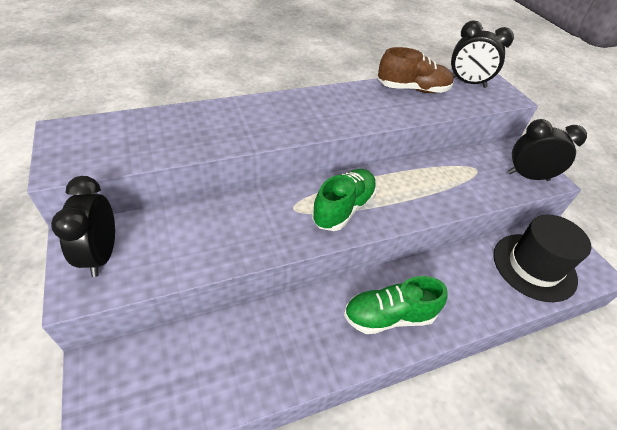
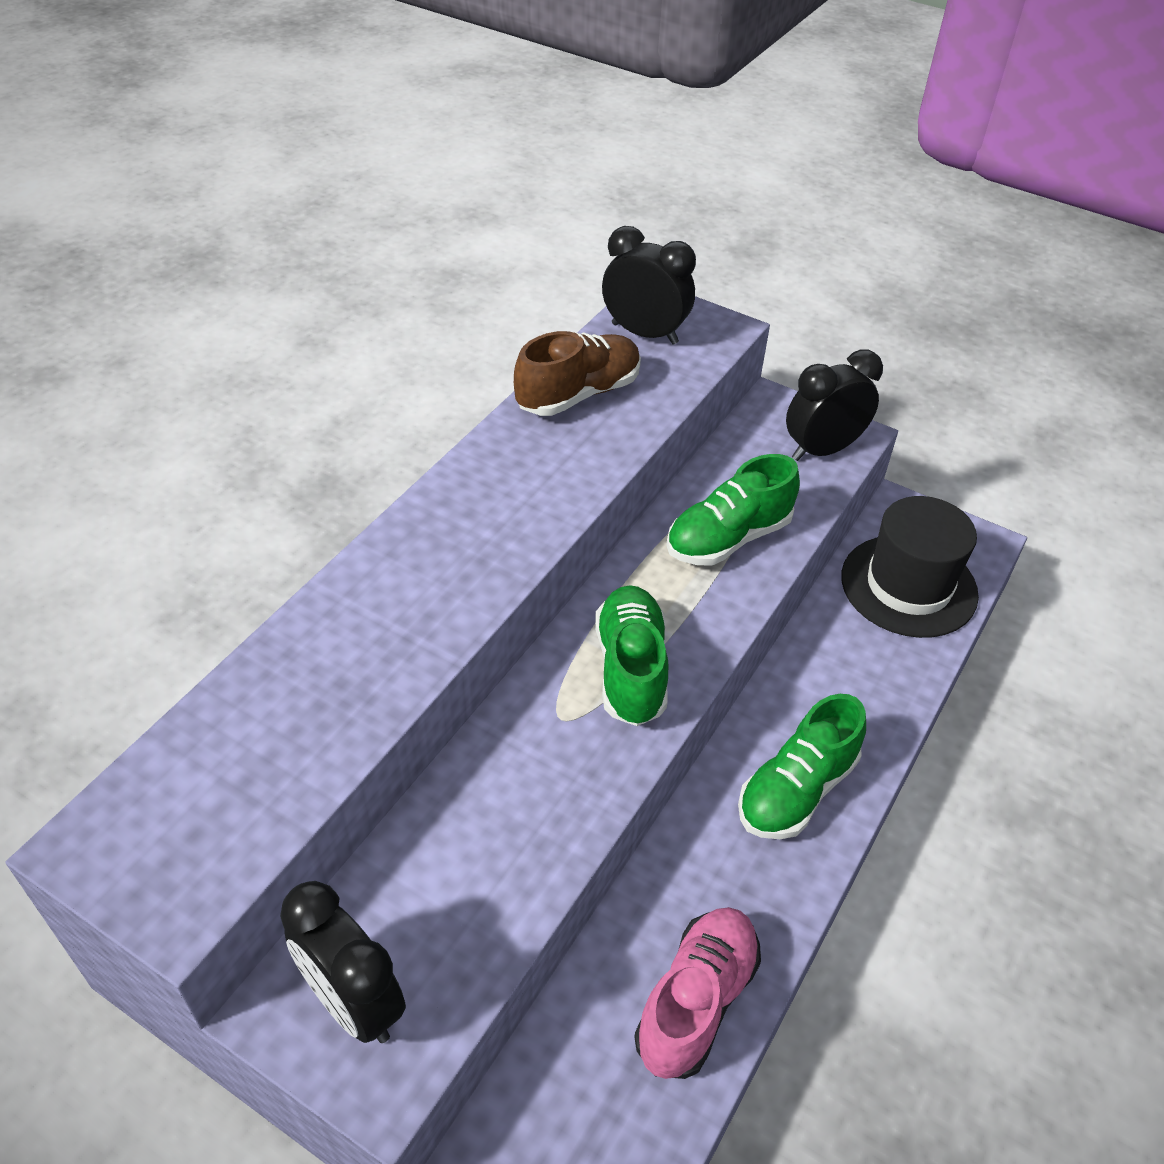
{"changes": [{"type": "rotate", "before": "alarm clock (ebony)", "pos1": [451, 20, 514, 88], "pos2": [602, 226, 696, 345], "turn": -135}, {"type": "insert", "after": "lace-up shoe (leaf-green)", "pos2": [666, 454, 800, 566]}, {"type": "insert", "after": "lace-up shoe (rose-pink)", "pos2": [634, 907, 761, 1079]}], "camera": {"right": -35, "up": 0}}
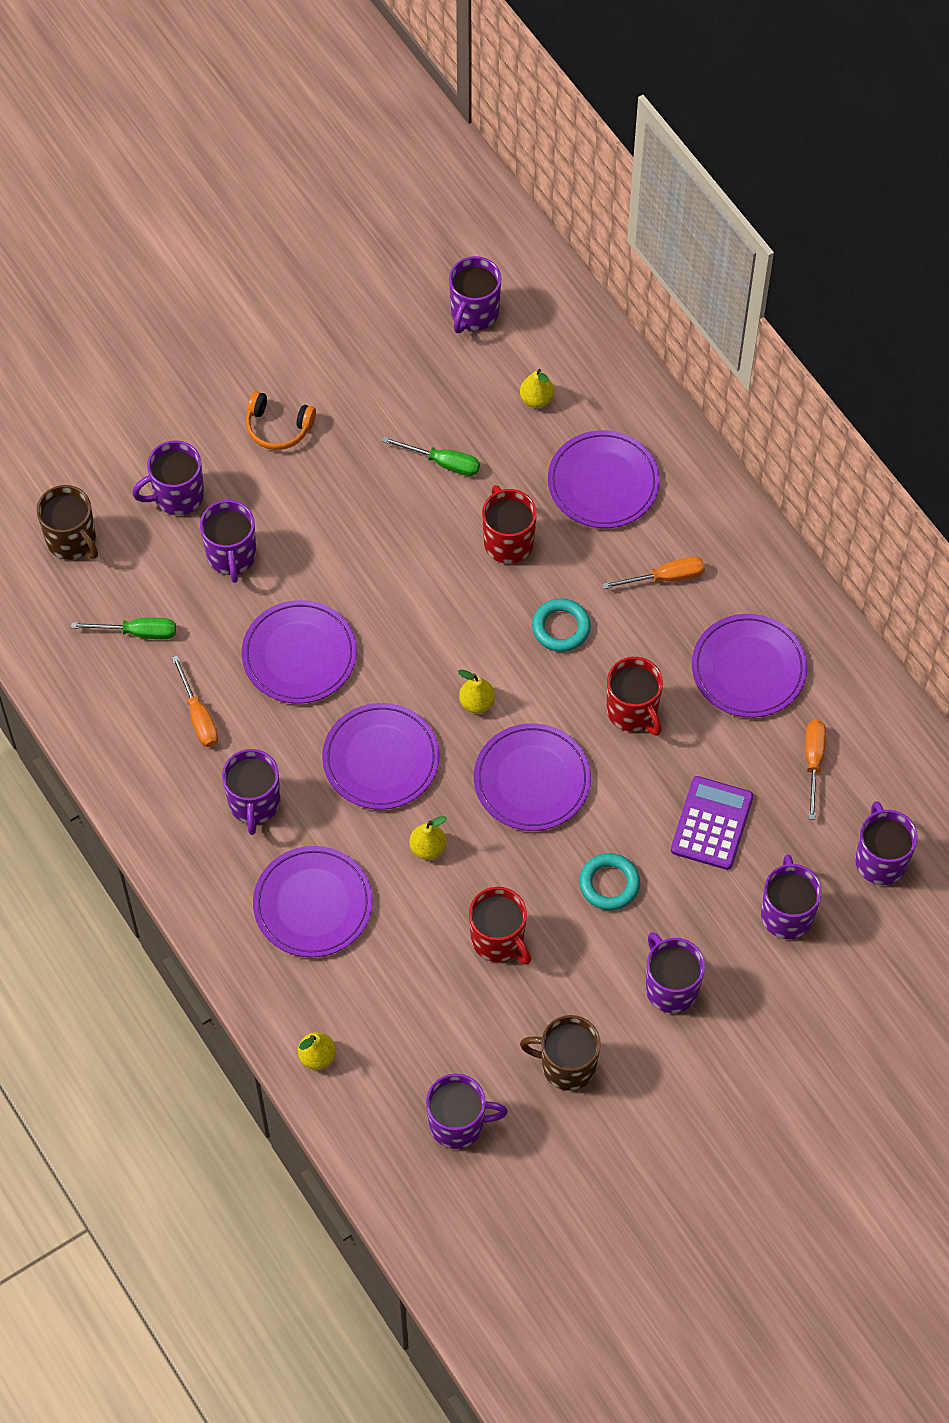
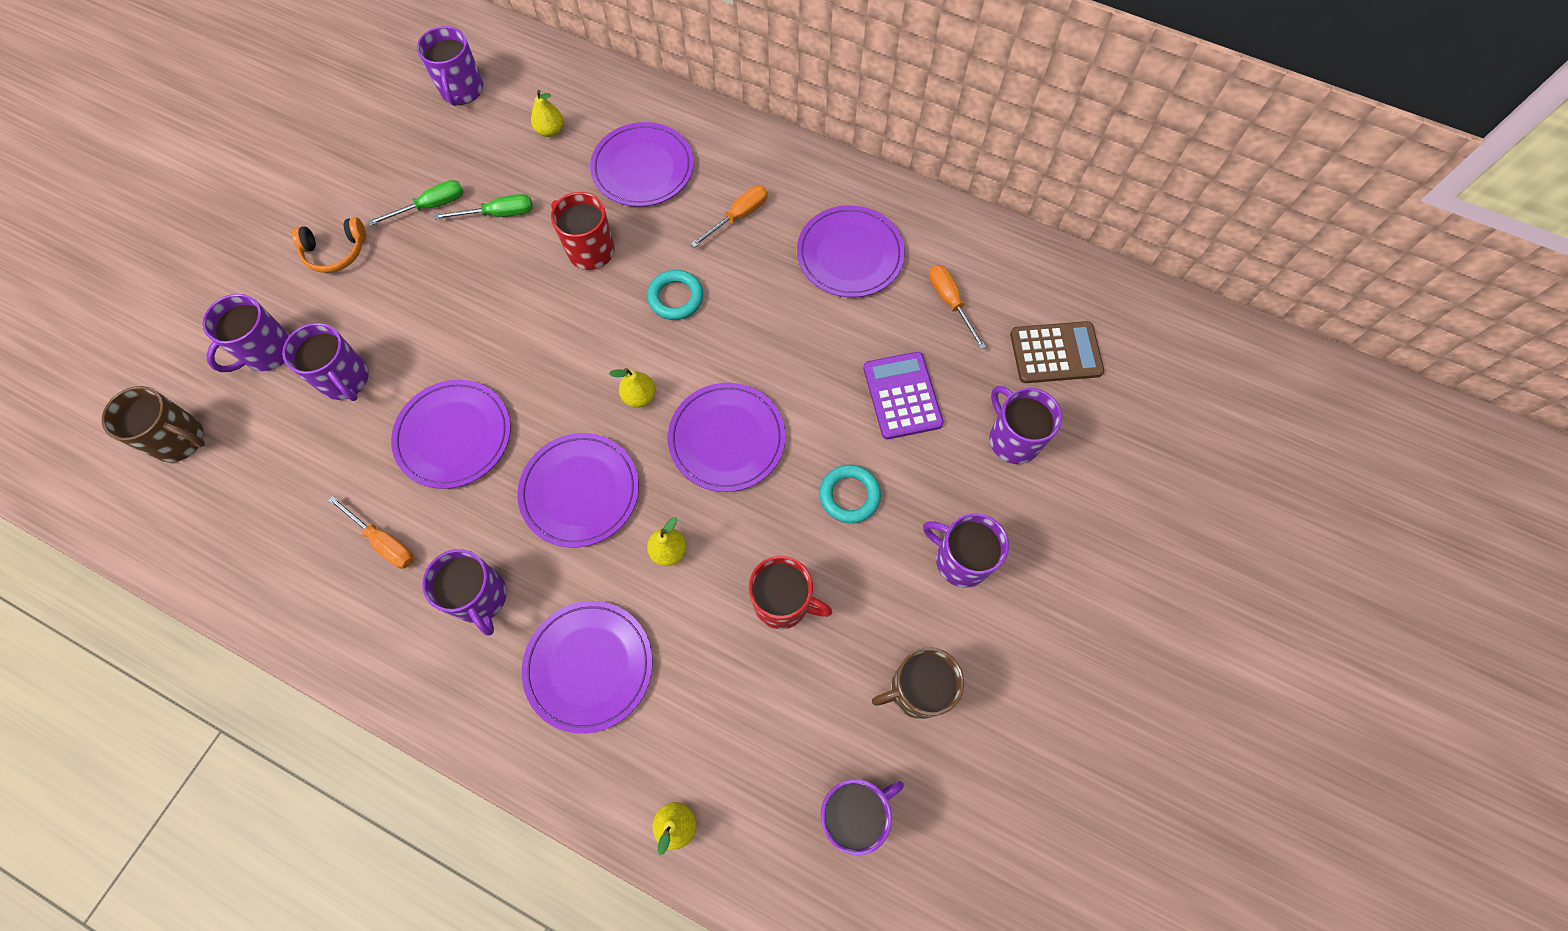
{"changes": [{"type": "move", "before": "hand screwdriver (leaf-green)", "pos1": [71, 618, 176, 639], "pos2": [368, 180, 464, 226]}, {"type": "delete", "before": "mug (red)", "pos1": [607, 657, 663, 736]}, {"type": "replace", "before": "mug (purple)", "after": "adding machine (russet)", "pos1": [855, 801, 918, 885], "pos2": [1010, 321, 1104, 383]}], "camera": {"right": -30, "up": 5}}
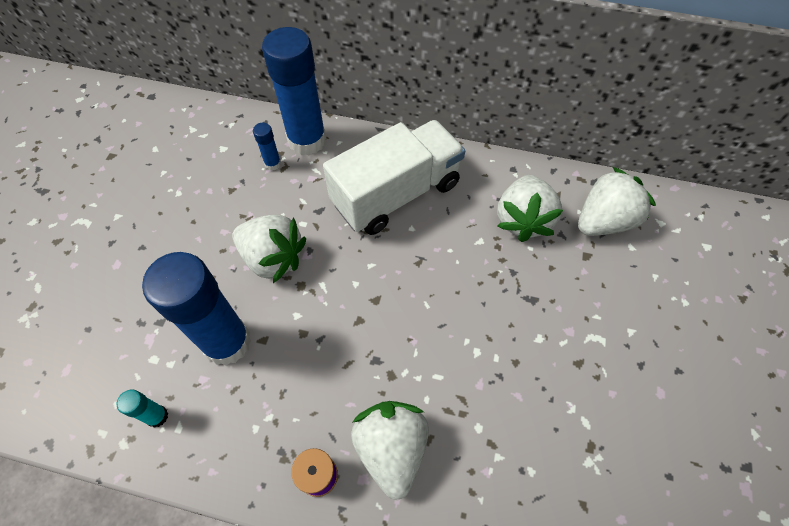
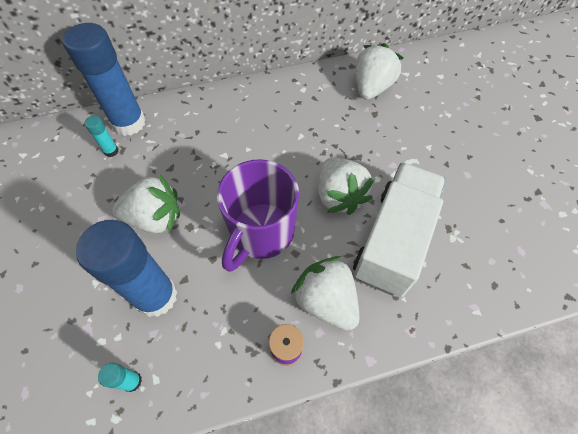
{"changes": [{"type": "move", "before": "lorry (snow-white)", "pos1": [323, 120, 465, 235], "pos2": [353, 163, 446, 297]}, {"type": "recolor", "before": "glue stick (royal blue)", "after": "glue stick (turquoise)", "pos1": [253, 123, 281, 171], "pos2": [84, 116, 118, 157]}, {"type": "move", "before": "berry (snow-white)", "pos1": [497, 175, 563, 242], "pos2": [319, 157, 374, 215]}, {"type": "insert", "after": "mug (purple)", "pos2": [217, 159, 299, 272]}], "camera": {"right": -30, "up": 0}}
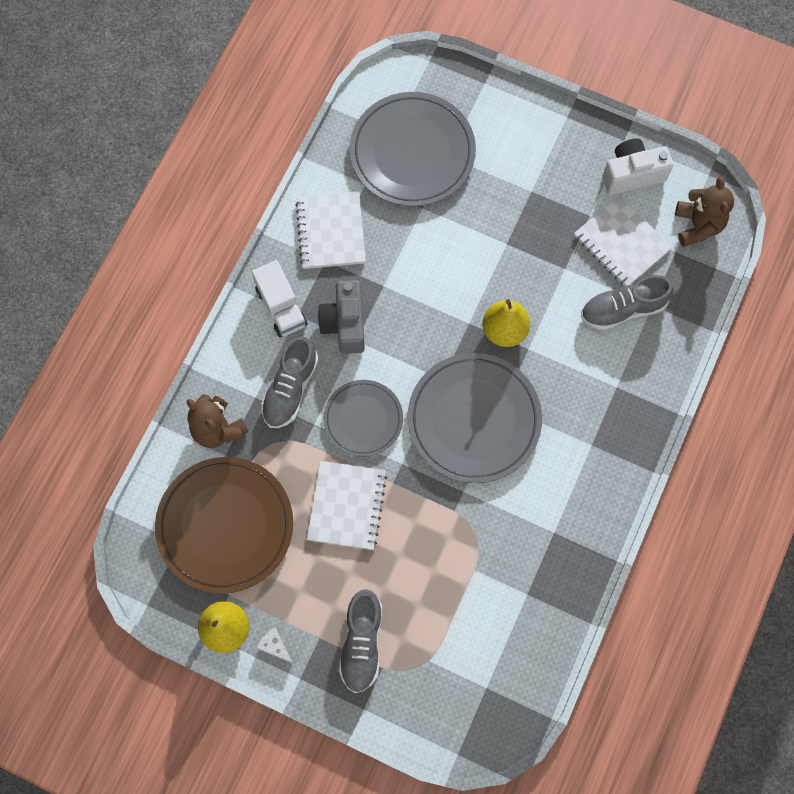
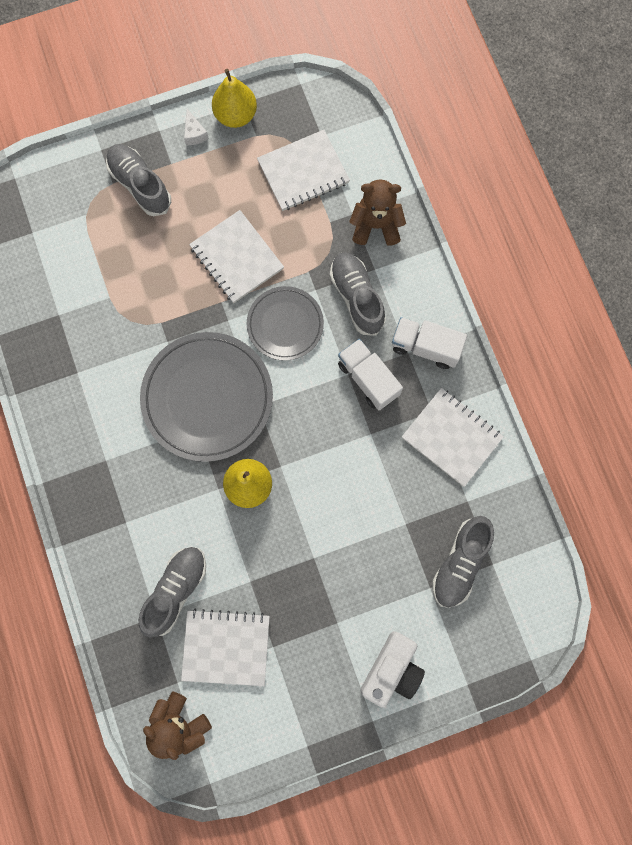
{"changes": [{"type": "replace", "before": "flat dish (ash-grey)", "after": "lace-up shoe (ash-grey)", "pos1": [350, 92, 476, 207], "pos2": [432, 516, 494, 608]}, {"type": "move", "before": "compact camera (snow-white)", "pos1": [602, 138, 674, 195], "pos2": [360, 631, 425, 708]}, {"type": "replace", "before": "compact camera (ash-grey)", "after": "lorry (snow-white)", "pos1": [318, 280, 365, 354], "pos2": [338, 339, 403, 411]}, {"type": "replace", "before": "flat dish (russet)", "after": "notepad (snow-white)", "pos1": [155, 457, 293, 594], "pos2": [257, 130, 350, 211]}, {"type": "rotate", "before": "cheese (snow-white)", "pos1": [256, 628, 292, 663], "pos2": [184, 109, 209, 145], "turn": 75}], "camera": {"right": 135, "up": 5}}
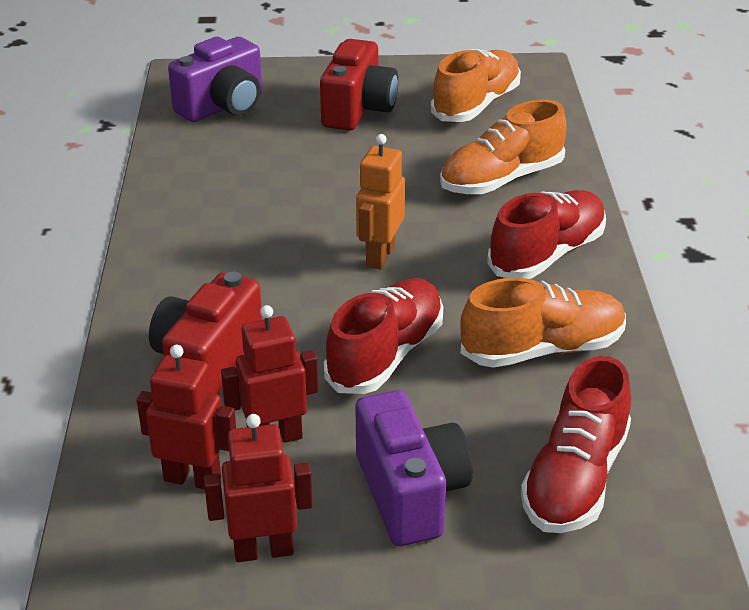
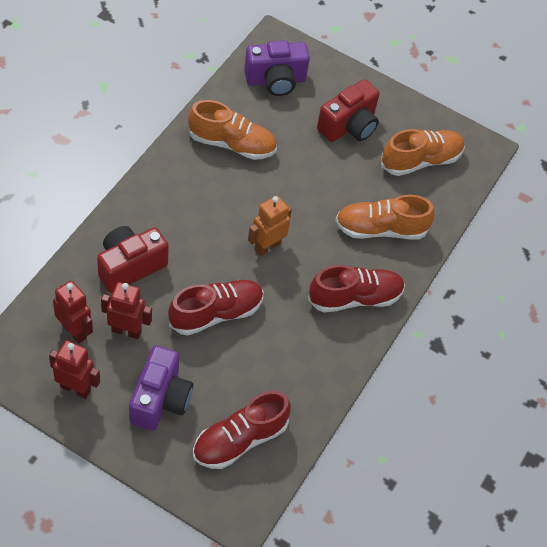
{"changes": [{"type": "move", "before": "lace-up shoe (bright orange)", "pos1": [460, 278, 626, 368], "pos2": [188, 100, 277, 160]}], "camera": {"right": 25, "up": 20}}
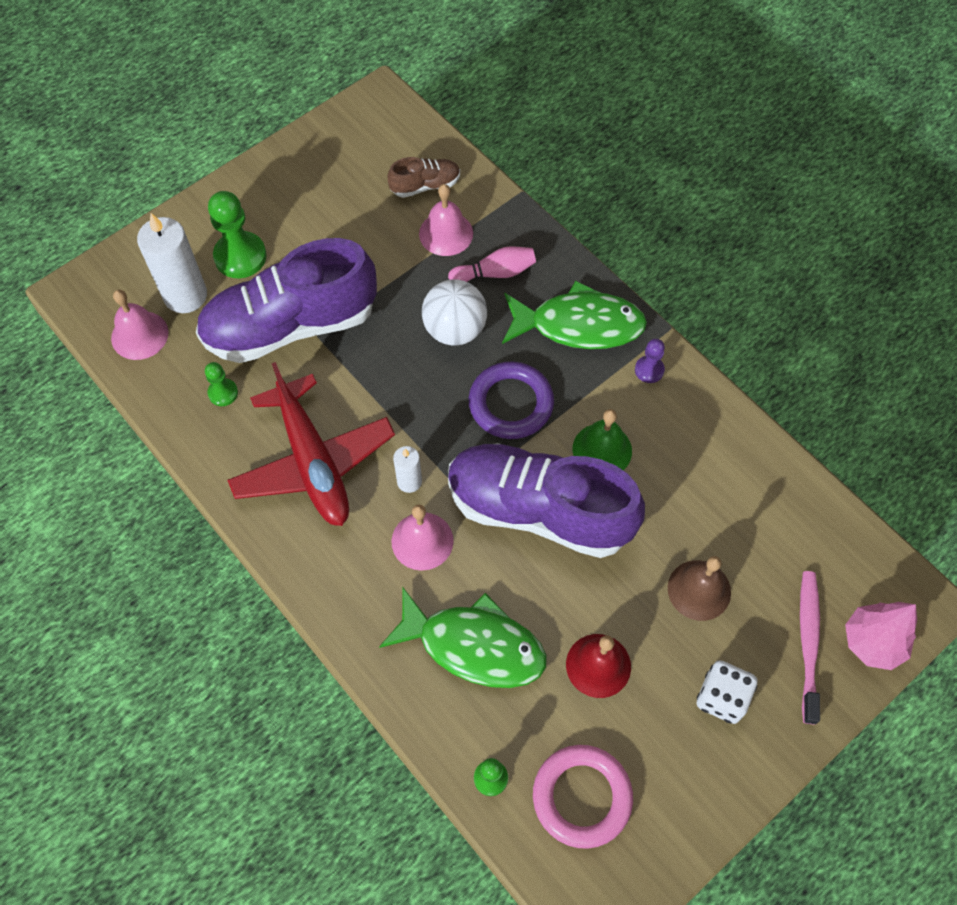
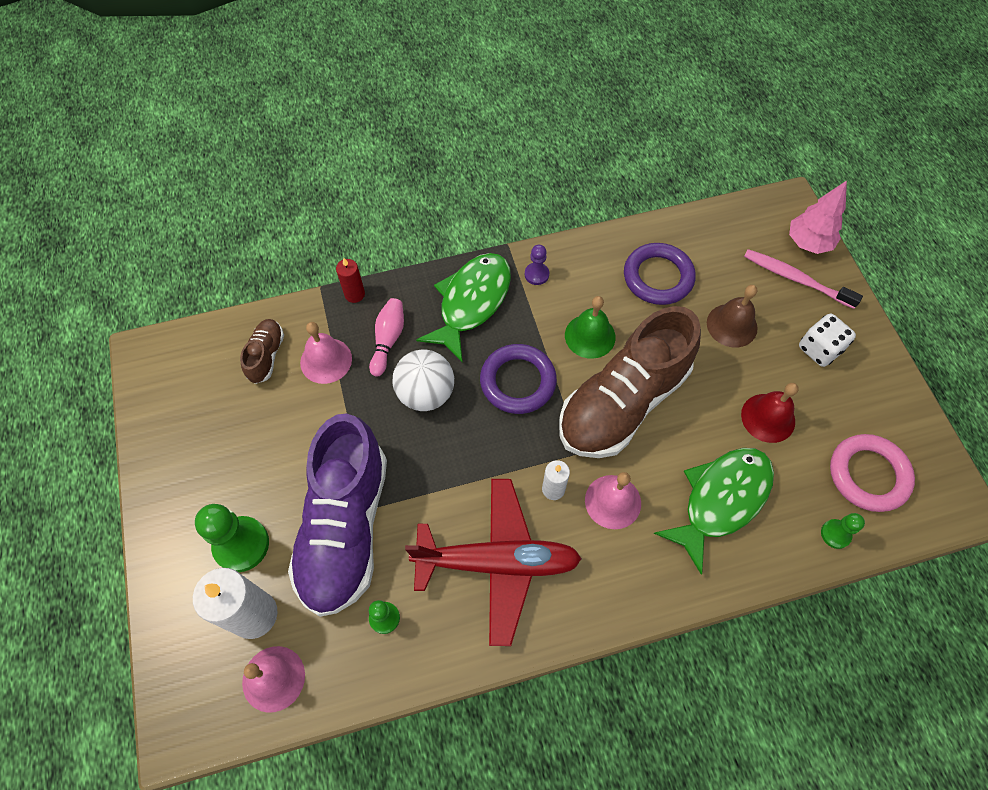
{"changes": [{"type": "recolor", "before": "lace-up shoe (purple)", "after": "lace-up shoe (russet)", "pos1": [448, 443, 645, 558], "pos2": [559, 306, 701, 458]}, {"type": "insert", "after": "ring (purple)", "pos2": [624, 243, 696, 305]}, {"type": "insert", "after": "candle (red)", "pos2": [336, 258, 365, 303]}], "camera": {"right": -65, "up": 0}}
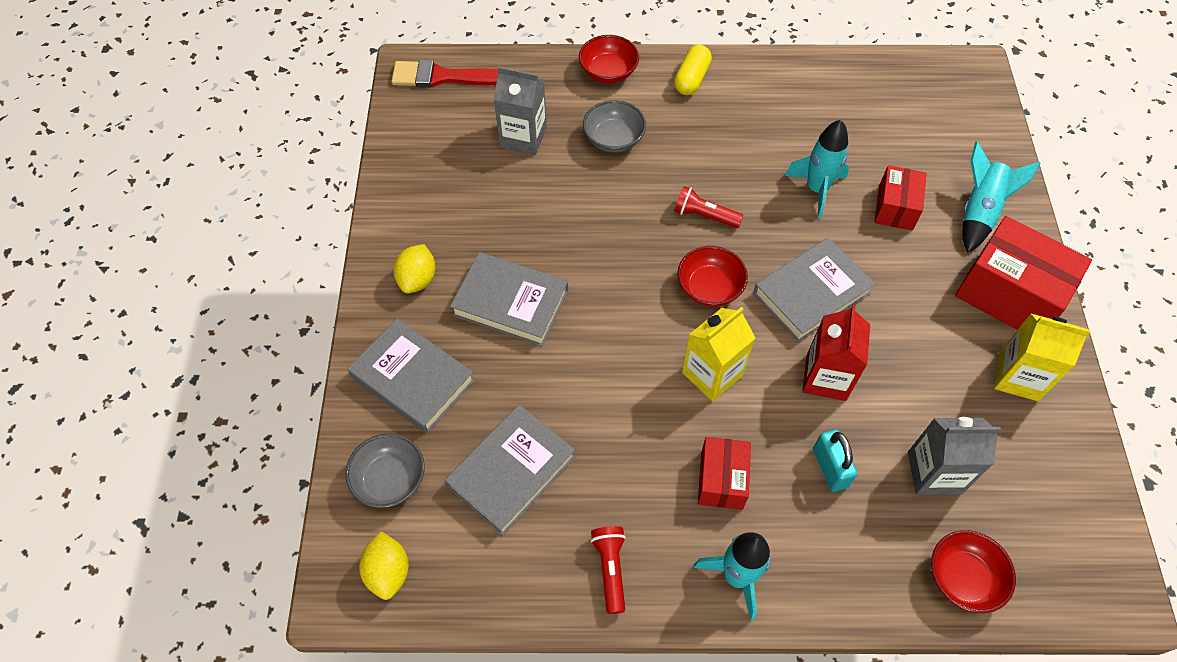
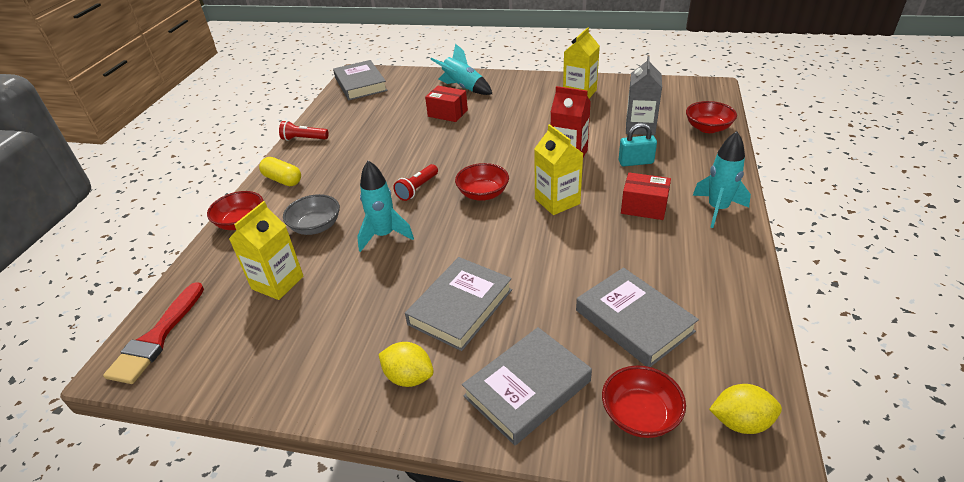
{"changes": [{"type": "recolor", "before": "carton (ash-grey)", "after": "carton (yellow)", "pos1": [494, 66, 547, 155], "pos2": [229, 201, 303, 300]}, {"type": "move", "before": "rocket (turquoise)", "pos1": [785, 120, 849, 218], "pos2": [357, 160, 414, 252]}, {"type": "delete", "before": "box (red)", "pos1": [955, 216, 1092, 330]}, {"type": "move", "before": "book (ash-grey)", "pos1": [753, 238, 875, 342], "pos2": [333, 60, 388, 100]}, {"type": "recolor", "before": "serving bowl (ash-grey)", "after": "serving bowl (red)", "pos1": [345, 433, 425, 508], "pos2": [602, 365, 686, 438]}, {"type": "move", "before": "torch (red)", "pos1": [591, 526, 626, 614], "pos2": [279, 121, 329, 141]}], "camera": {"right": -75, "up": -20}}
